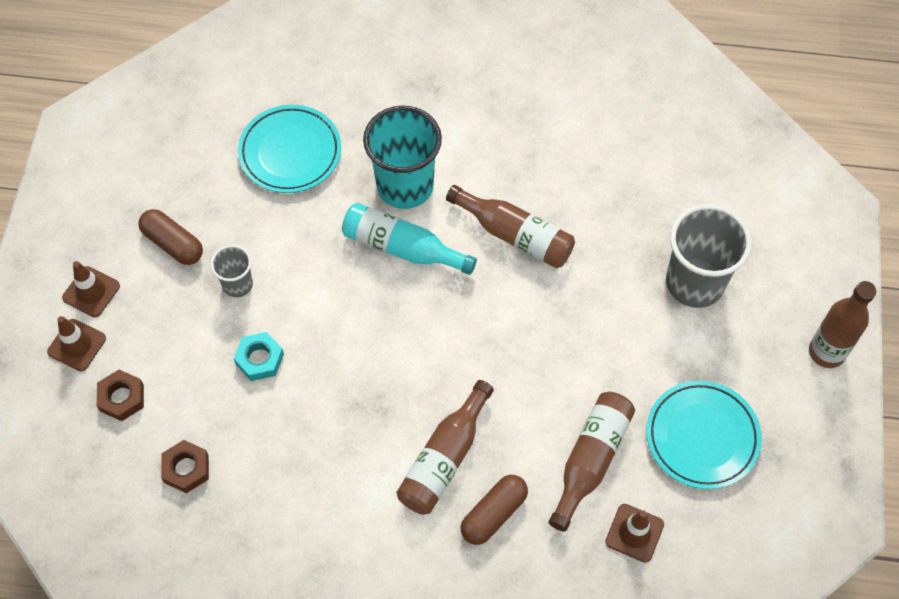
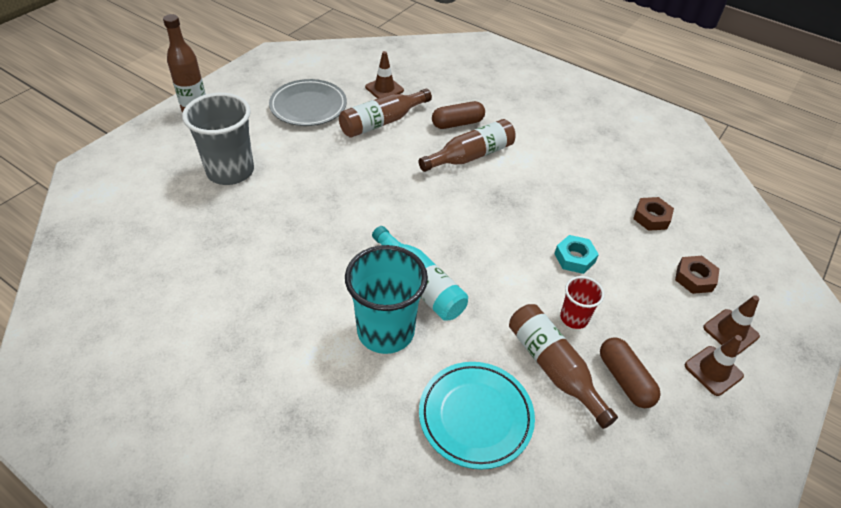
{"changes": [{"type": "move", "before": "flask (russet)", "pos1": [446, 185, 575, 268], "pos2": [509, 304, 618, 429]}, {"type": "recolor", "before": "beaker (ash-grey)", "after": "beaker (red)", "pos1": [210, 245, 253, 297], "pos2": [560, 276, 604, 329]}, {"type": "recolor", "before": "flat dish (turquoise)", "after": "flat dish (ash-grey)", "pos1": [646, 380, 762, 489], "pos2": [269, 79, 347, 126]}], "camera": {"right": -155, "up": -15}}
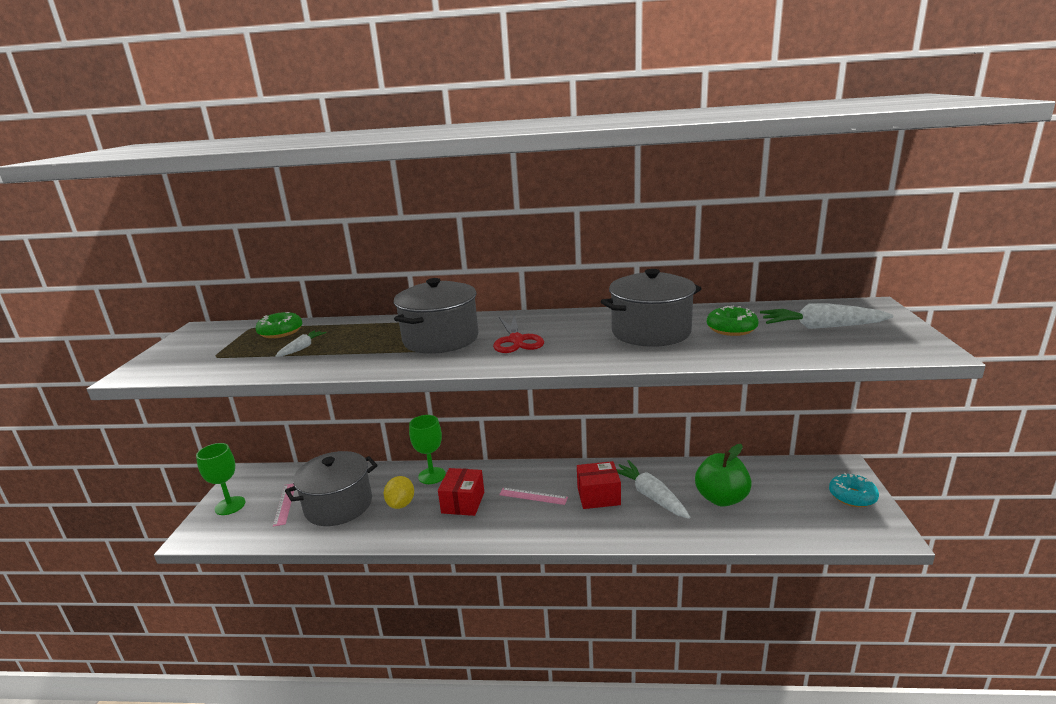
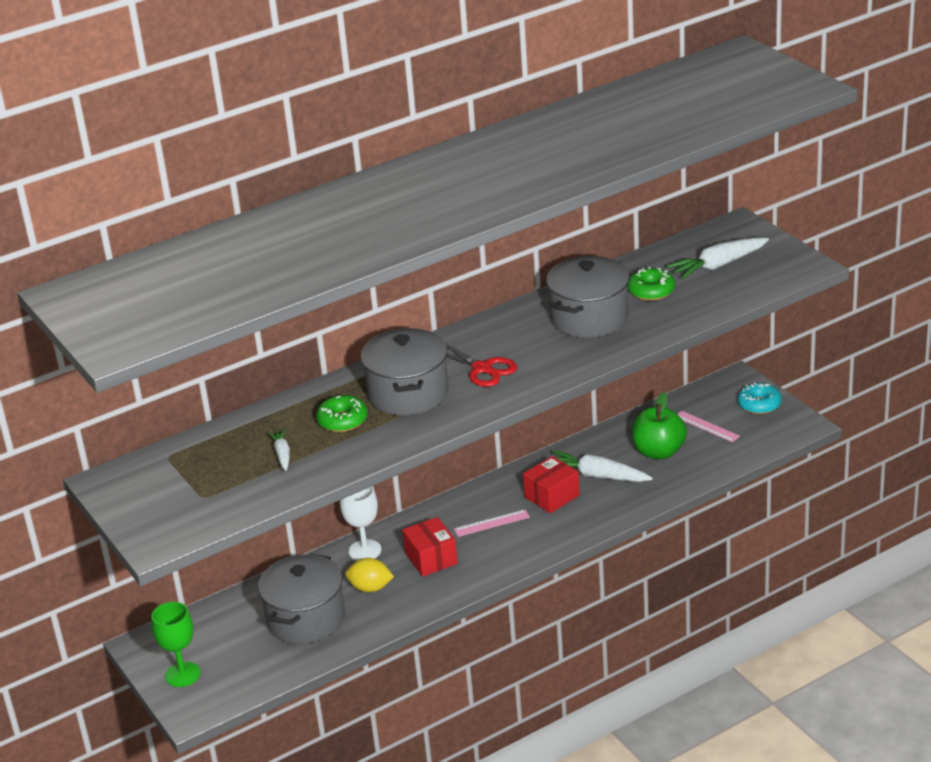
{"changes": [{"type": "move", "before": "donut (leaf-green)", "pos1": [256, 312, 302, 338], "pos2": [316, 395, 368, 432]}, {"type": "recolor", "before": "goblet (leaf-green)", "after": "goblet (snow-white)", "pos1": [409, 415, 446, 484], "pos2": [340, 486, 381, 560]}, {"type": "rotate", "before": "toy lemon (yellow)", "pos1": [384, 476, 414, 509], "pos2": [345, 558, 394, 592], "turn": -45}, {"type": "move", "before": "ruler (rose-pink)", "pos1": [273, 484, 294, 527], "pos2": [677, 411, 740, 442]}], "camera": {"right": -35, "up": 10}}
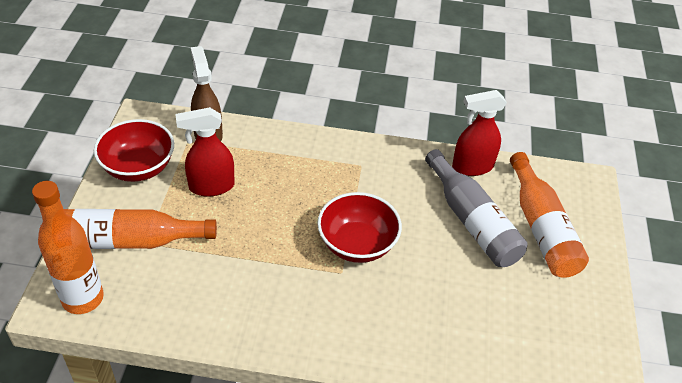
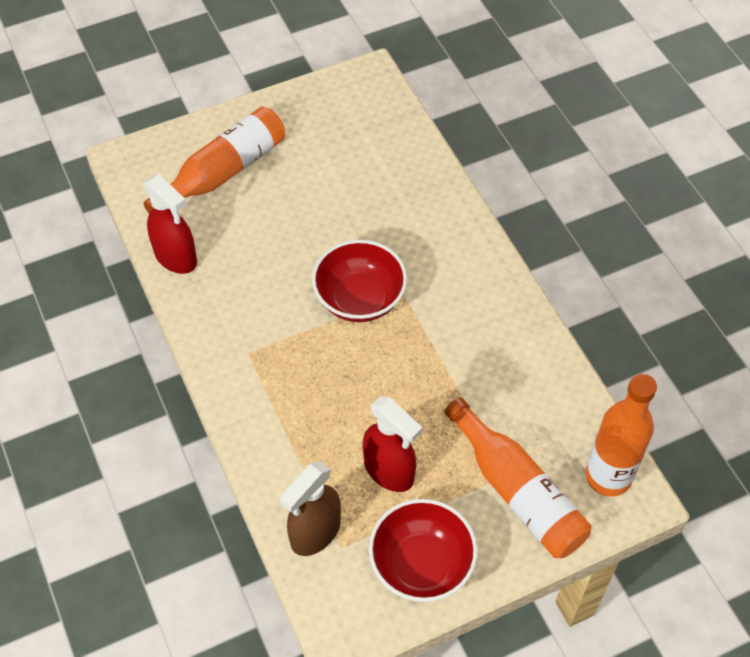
{"changes": [{"type": "delete", "before": "flask (ash-grey)", "pos1": [425, 149, 528, 267]}], "camera": {"right": -120, "up": 10}}
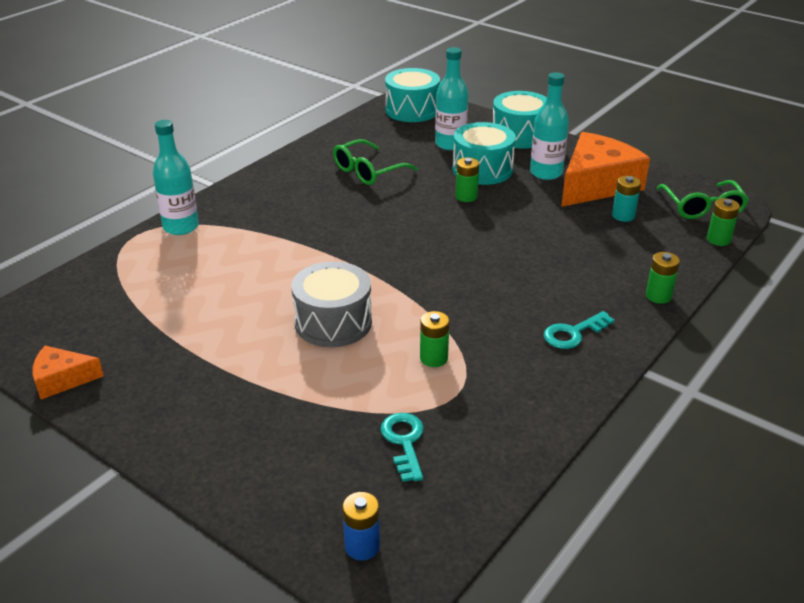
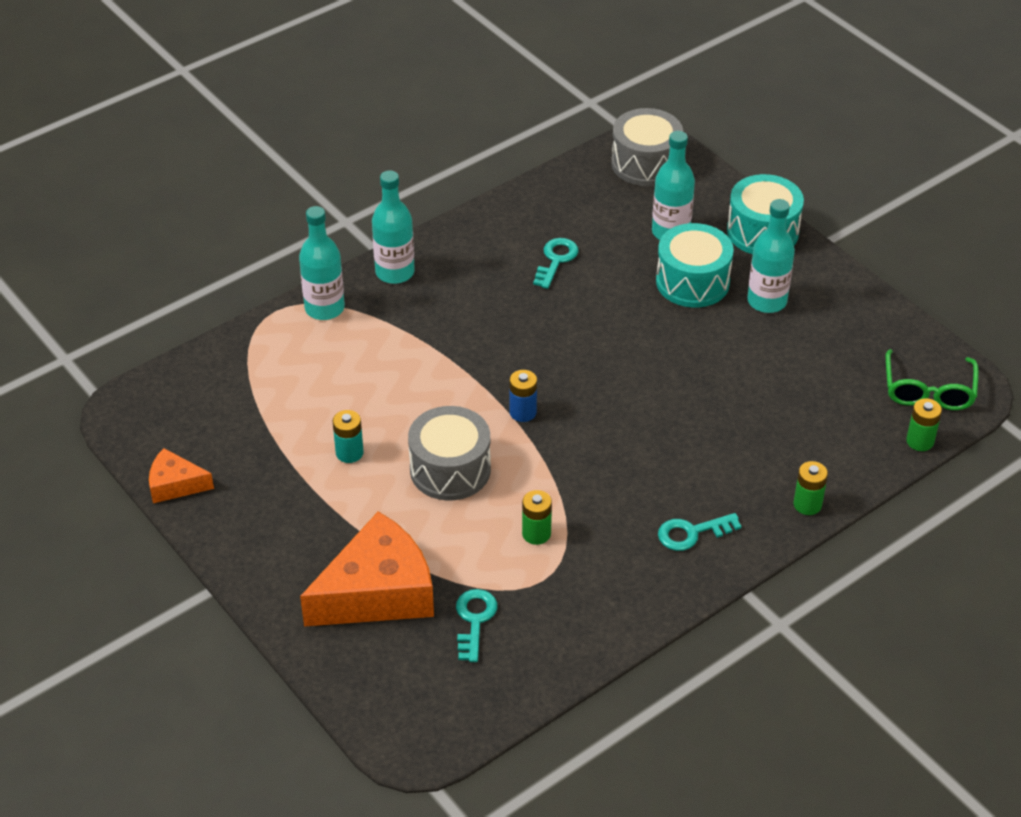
{"changes": [{"type": "recolor", "before": "snare drum (turquoise)", "after": "snare drum (ash-grey)", "pos1": [385, 68, 440, 122], "pos2": [611, 108, 683, 186]}, {"type": "move", "before": "cheese (bright orange)", "pos1": [561, 132, 650, 207], "pos2": [300, 511, 434, 627]}, {"type": "replace", "before": "glasses (leaf-green)", "after": "key (turquoise)", "pos1": [333, 139, 418, 185], "pos2": [533, 238, 579, 289]}, {"type": "delete", "before": "power cell (leaf-green)", "pos1": [456, 157, 479, 202]}, {"type": "move", "before": "power cell (turquoise)", "pos1": [612, 176, 641, 222], "pos2": [333, 410, 364, 463]}, {"type": "move", "before": "power cell (royal blue)", "pos1": [342, 492, 380, 560], "pos2": [509, 370, 537, 422]}, {"type": "insert", "after": "flask (turquoise)", "pos2": [372, 170, 415, 284]}], "camera": {"right": 15, "up": 10}}
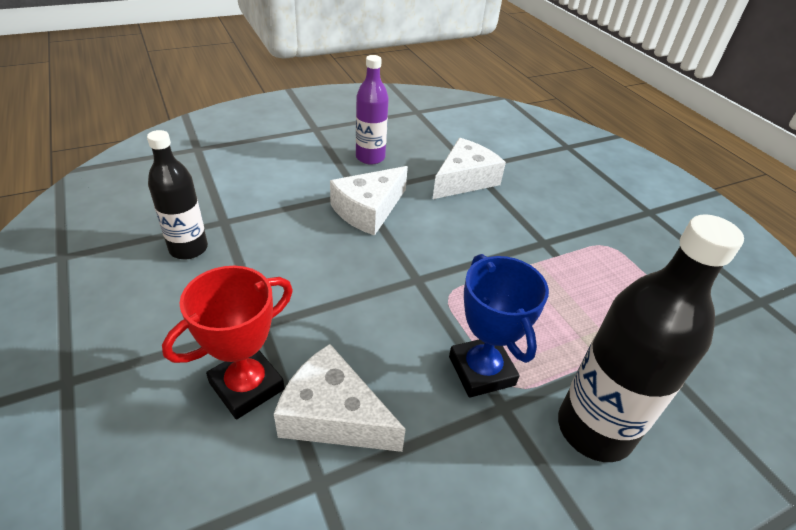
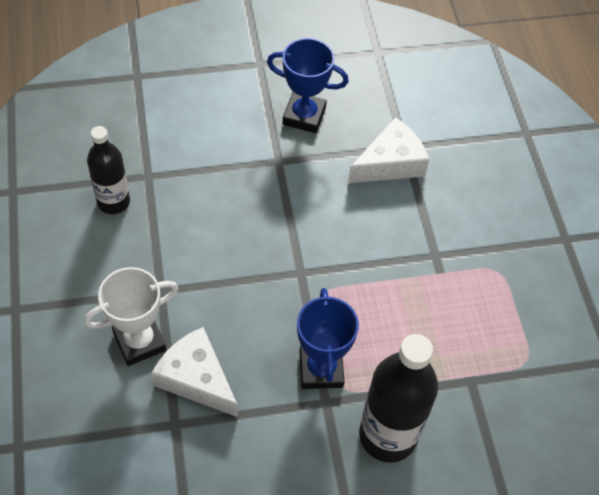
{"changes": [{"type": "replace", "before": "flask (purple)", "after": "award cup (royal blue)", "pos1": [356, 55, 389, 165], "pos2": [267, 38, 349, 133]}, {"type": "delete", "before": "cheese (snow-white)", "pos1": [330, 166, 408, 236]}, {"type": "recolor", "before": "award cup (red)", "after": "award cup (snow-white)", "pos1": [162, 266, 293, 419], "pos2": [84, 267, 178, 366]}], "camera": {"right": 15, "up": 15}}
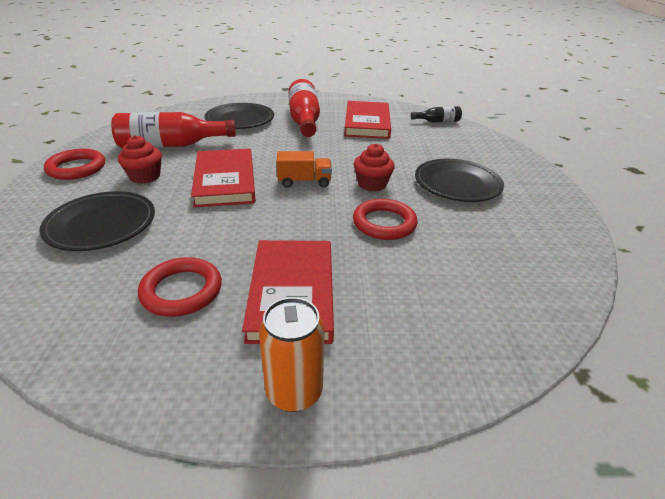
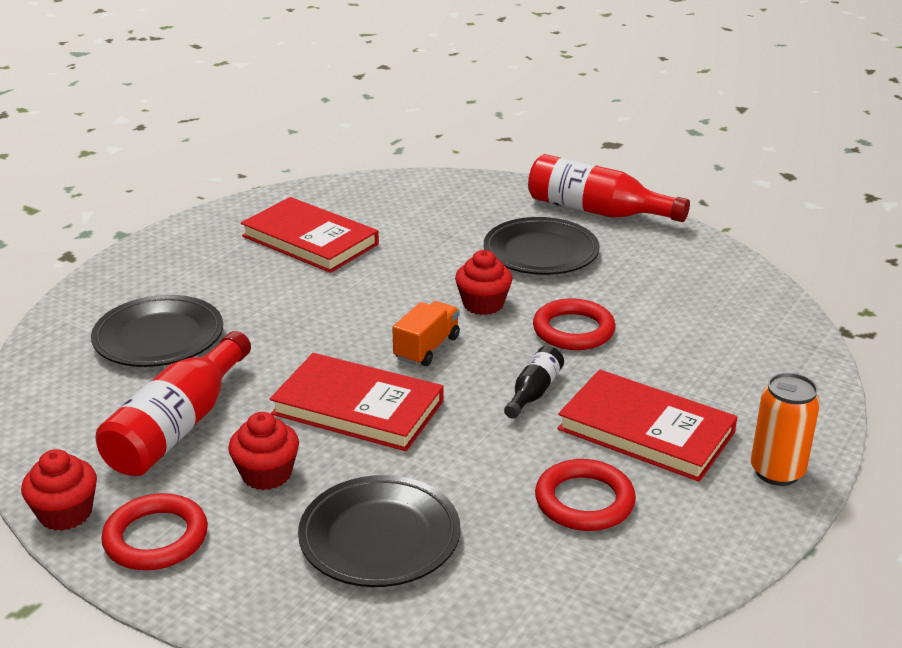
{"changes": [{"type": "move", "before": "flask (red)", "pos1": [288, 79, 320, 137], "pos2": [528, 154, 690, 222]}, {"type": "move", "before": "flask (ebony)", "pos1": [411, 106, 462, 122], "pos2": [504, 346, 564, 419]}, {"type": "insert", "after": "fairy cake (red)", "pos2": [21, 449, 97, 531]}], "camera": {"right": -55, "up": -5}}
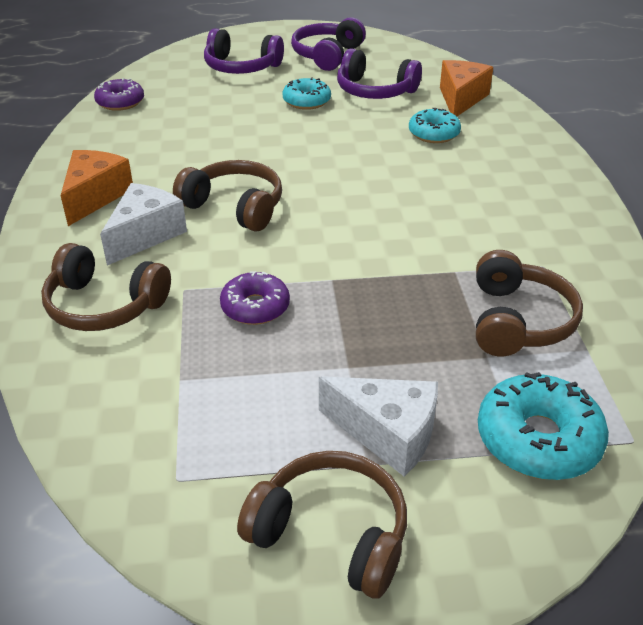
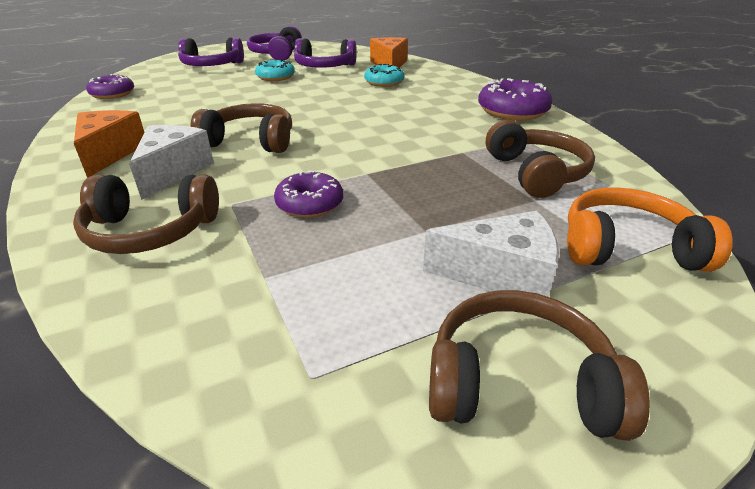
{"changes": [{"type": "replace", "before": "donut (turquoise)", "after": "headset (bright orange)", "pos1": [478, 372, 609, 480], "pos2": [567, 187, 733, 272]}, {"type": "insert", "after": "donut (purple)", "pos2": [478, 78, 552, 121]}], "camera": {"right": -20, "up": -5}}
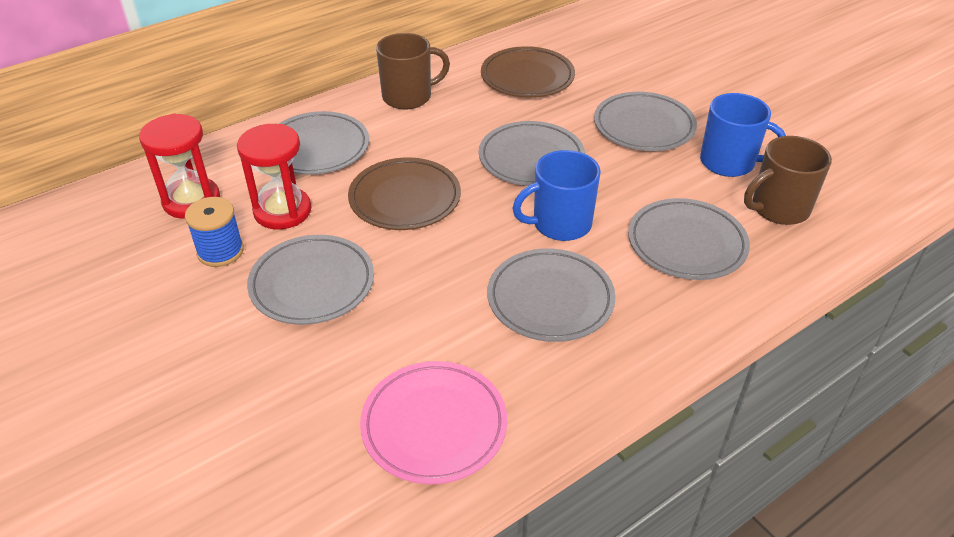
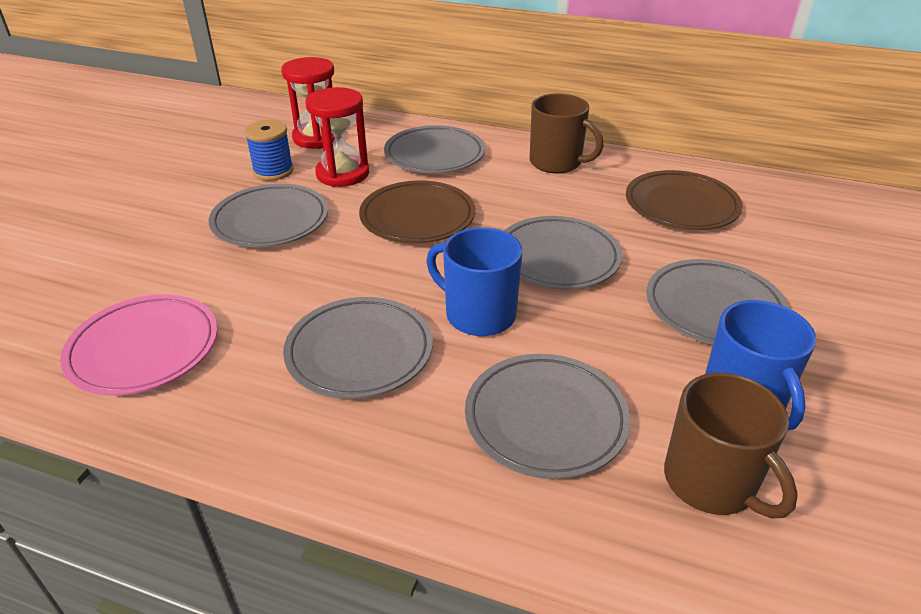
{"changes": [{"type": "rotate", "before": "mug (russet)", "pos1": [744, 136, 832, 225], "pos2": [664, 373, 798, 518], "turn": -150}], "camera": {"right": 55, "up": -5}}
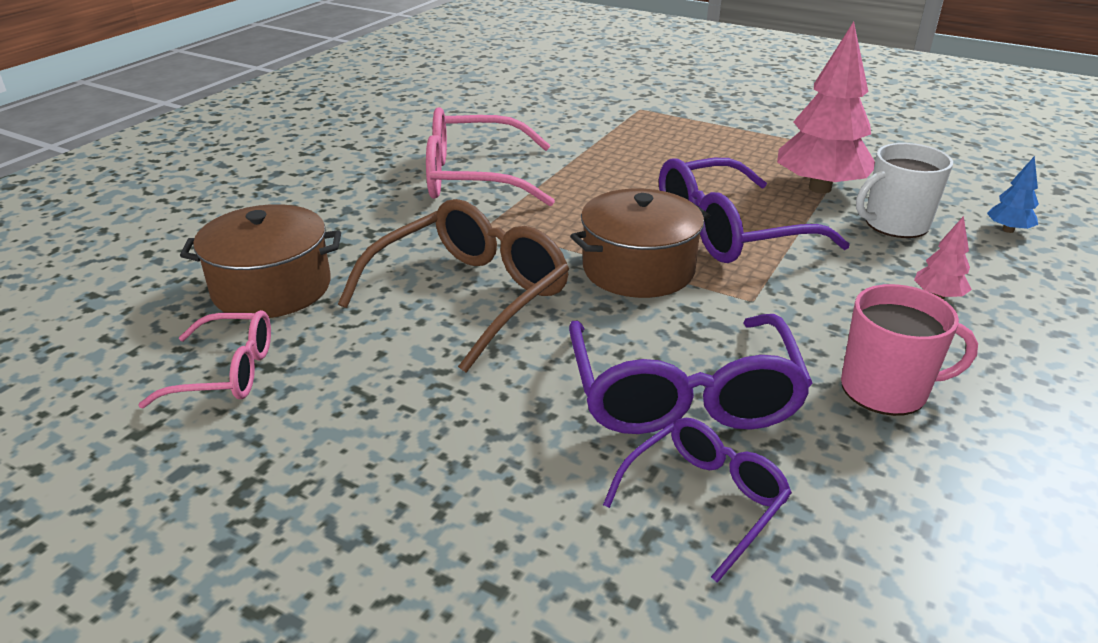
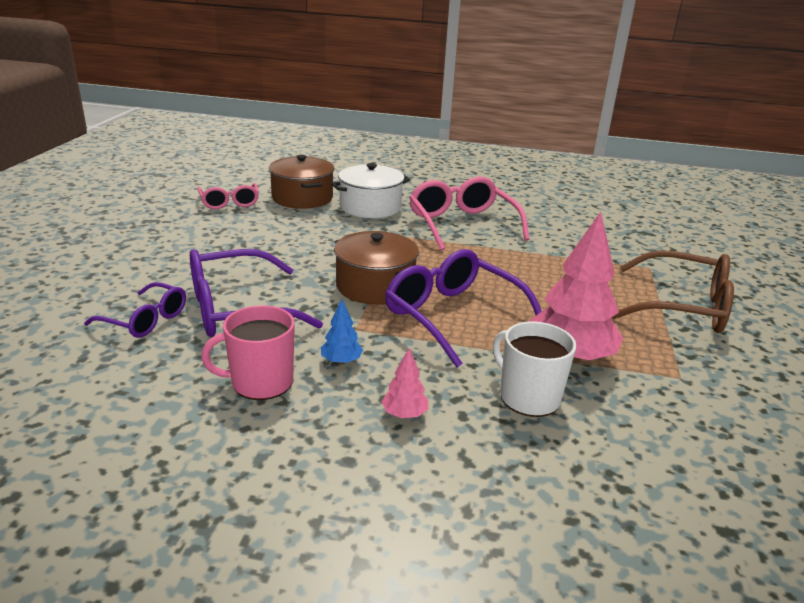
{"changes": [{"type": "move", "before": "tree (royal blue)", "pos1": [987, 156, 1039, 233], "pos2": [321, 299, 363, 364]}, {"type": "move", "before": "glasses (russet)", "pos1": [338, 199, 569, 373], "pos2": [612, 250, 734, 333]}, {"type": "rotate", "before": "mug (rose-pink)", "pos1": [841, 284, 978, 416], "pos2": [201, 305, 295, 400], "turn": 90}, {"type": "insert", "after": "stockpot (snow-white)", "pos2": [331, 163, 410, 218]}], "camera": {"right": 70, "up": -5}}
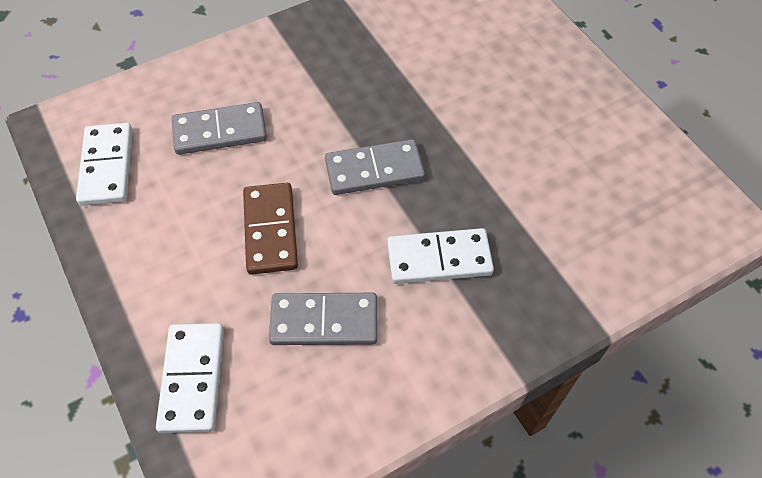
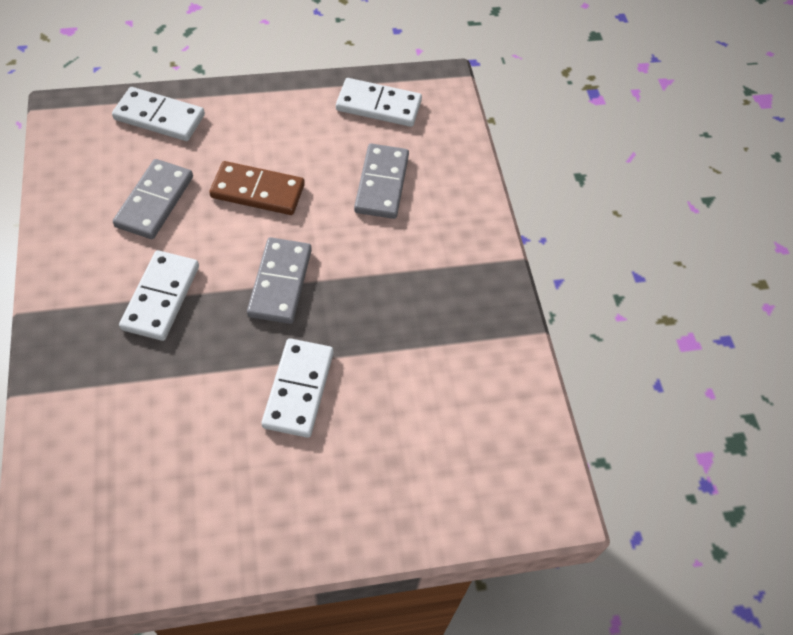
{"changes": [{"type": "insert", "after": "domino piece (snow-white)", "pos2": [261, 338, 334, 438]}], "camera": {"right": 105, "up": 0}}
